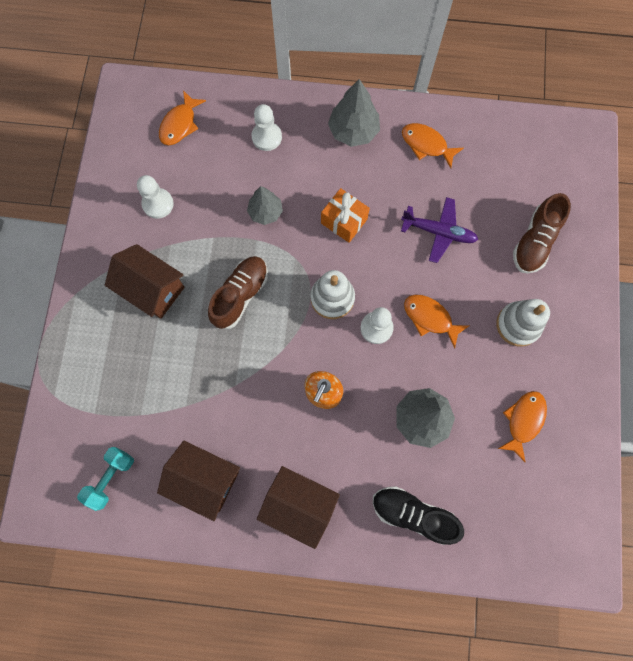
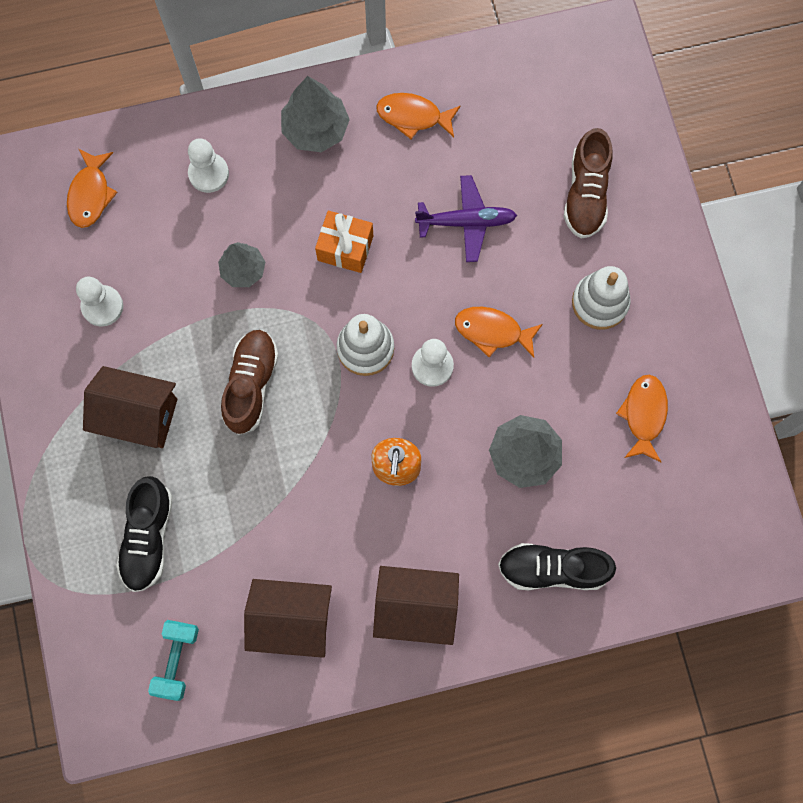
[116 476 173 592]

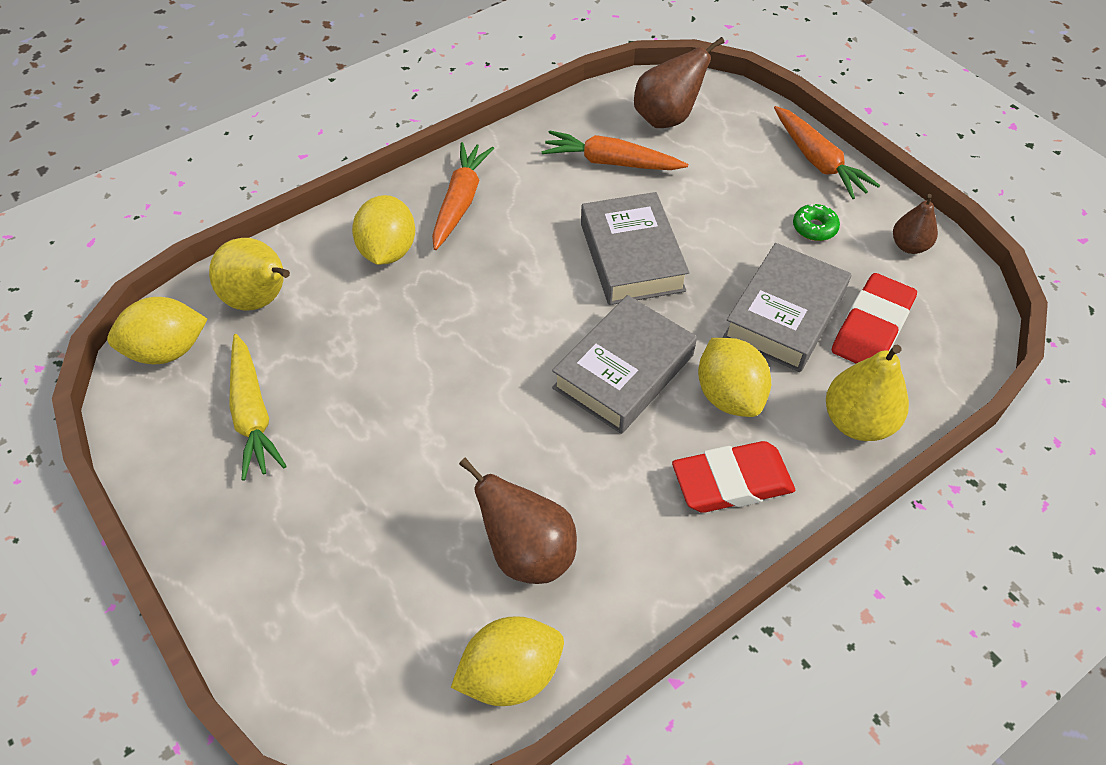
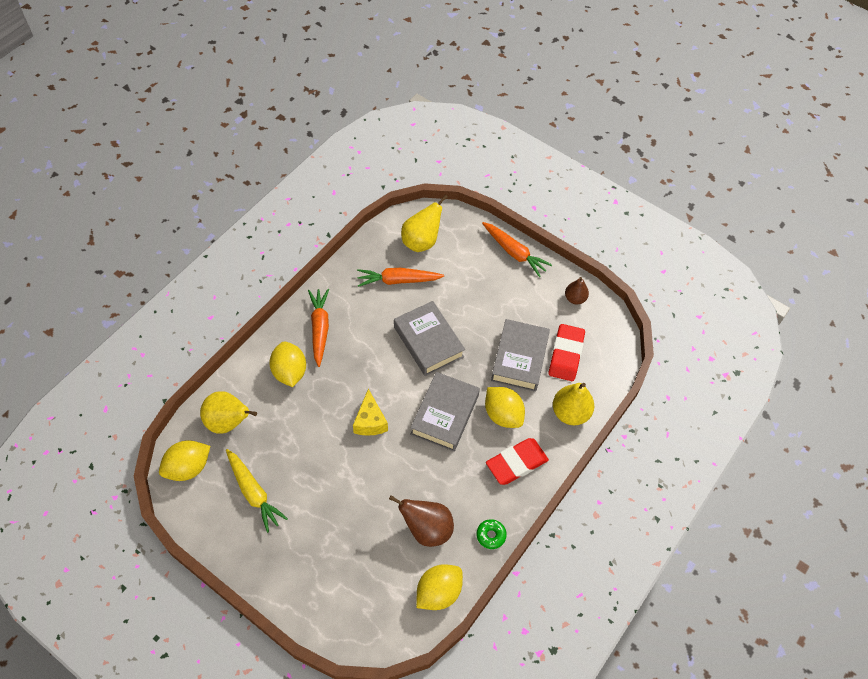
[353 389 388 436]
[401 195 448 252]
[477 519 507 549]

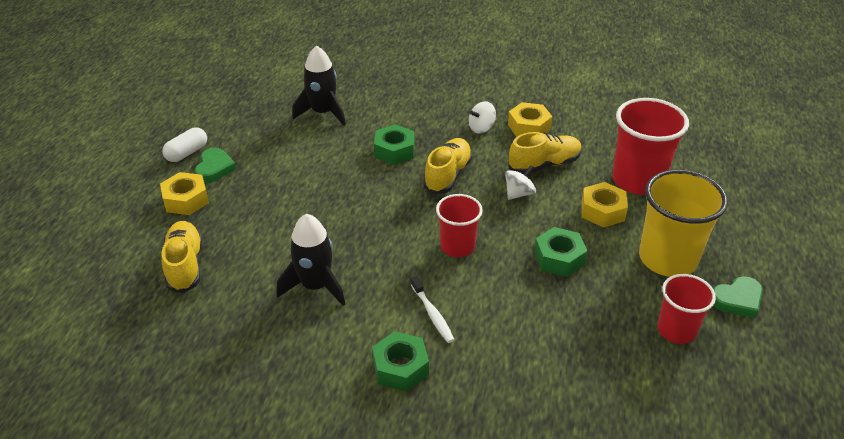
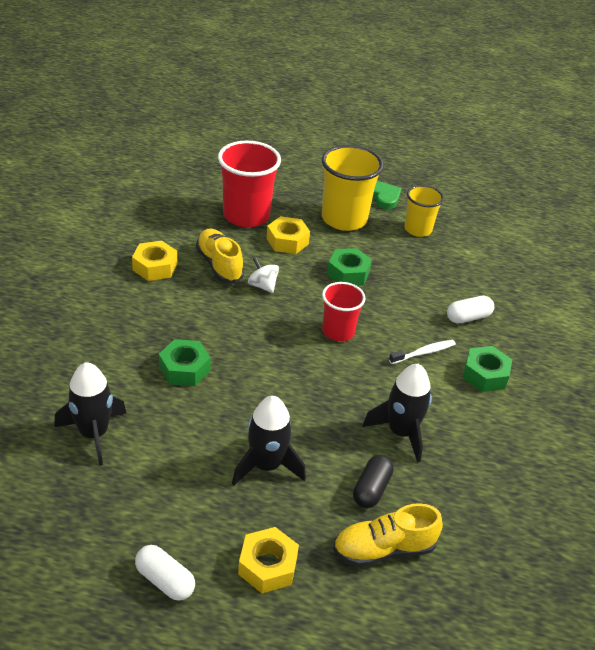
[232 396 306 486]
[353 455 394 508]
[404 185 444 237]
[447 296 494 324]
[195 148 236 183] (first image)
[423 138 473 194] (first image)
[469 101 496 134] (first image)

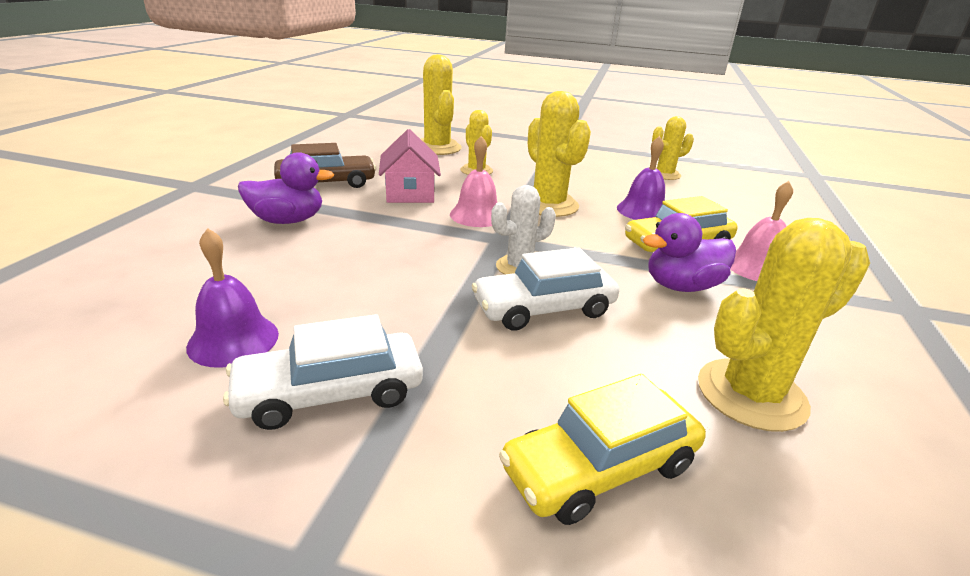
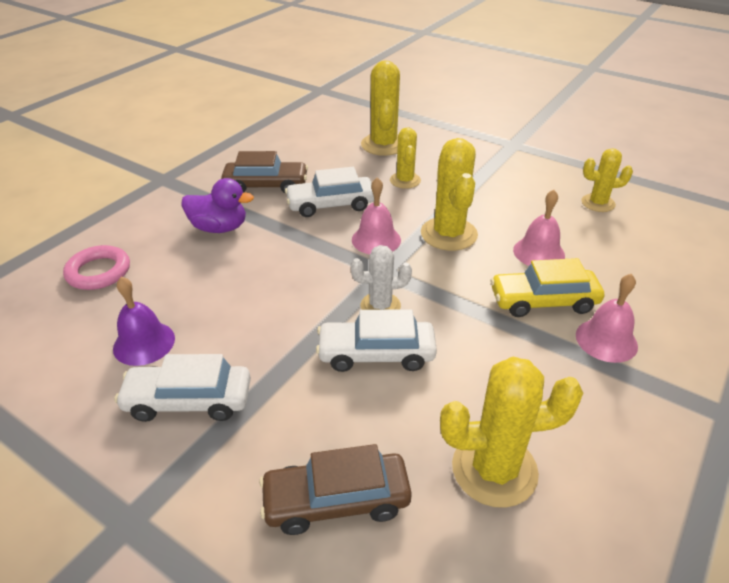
[63 245 130 290]
[259 444 412 535]
[285 167 374 217]
[513 190 565 266]
[643 213 736 292] (first image)

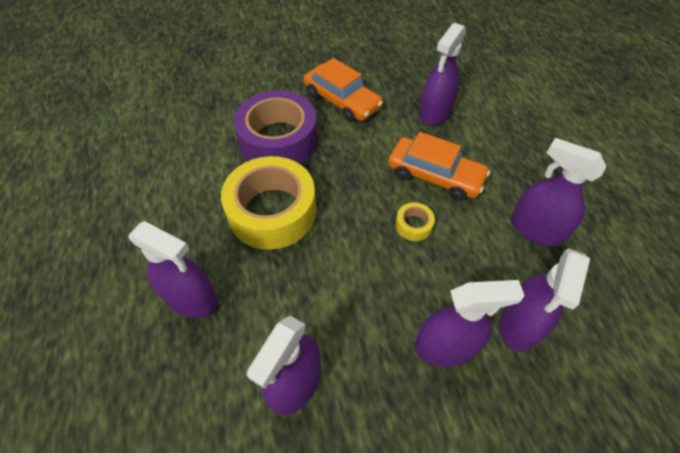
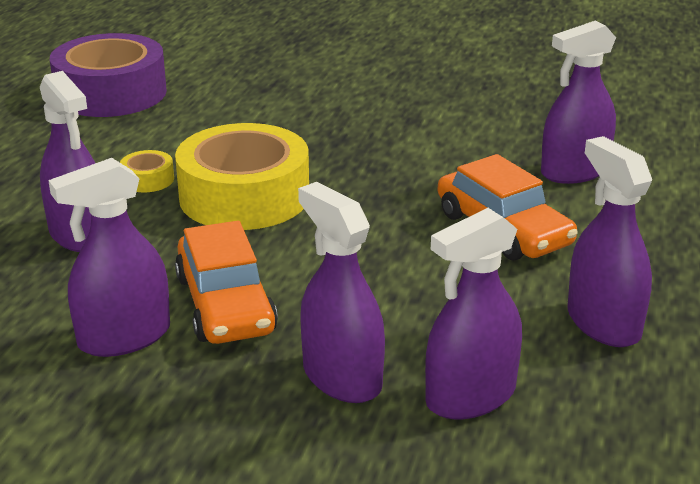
[50 33 167 117]
[120 150 174 193]
[175 221 278 344]
[298 182 385 403]

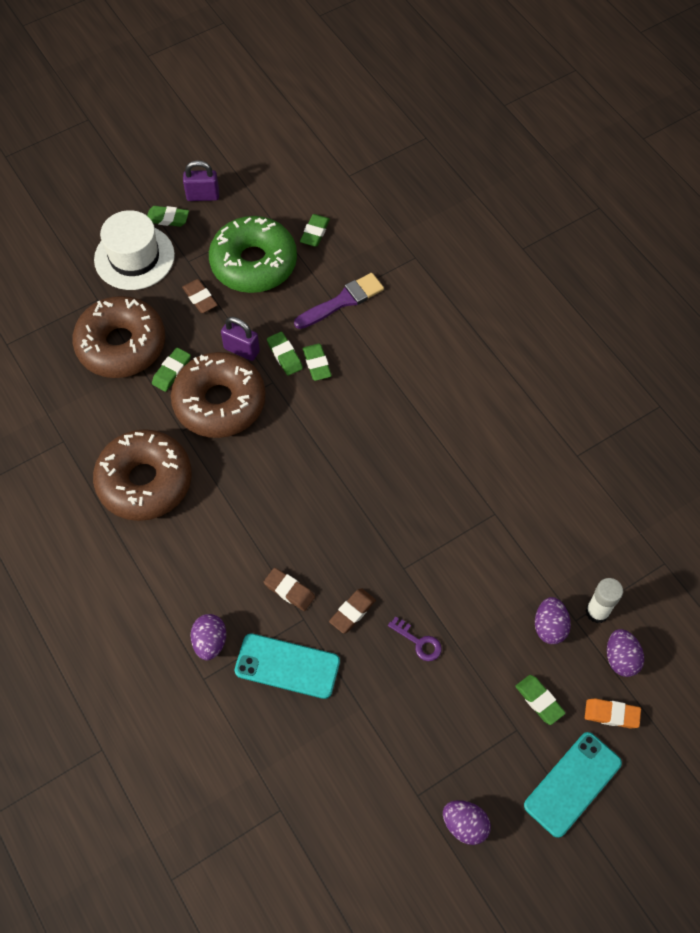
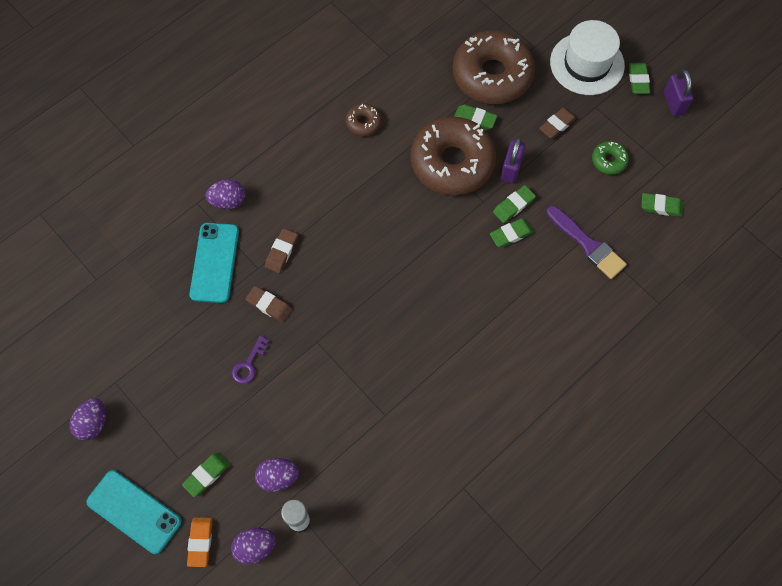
[346 103 382 136]
[592 141 629 175]

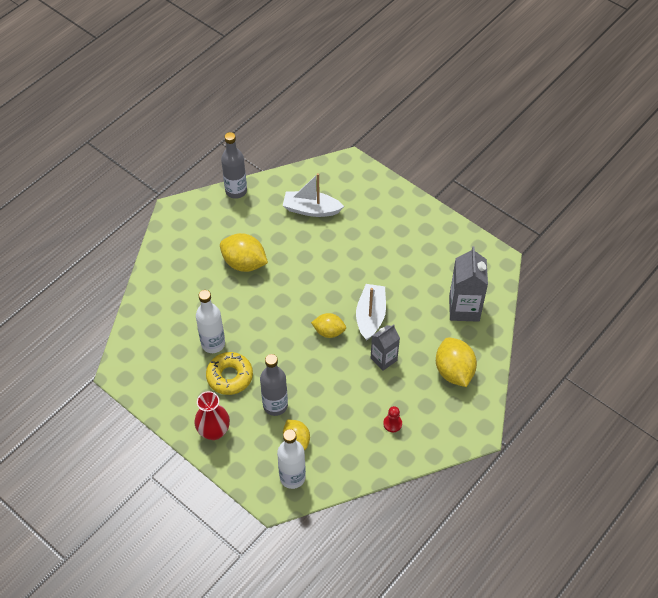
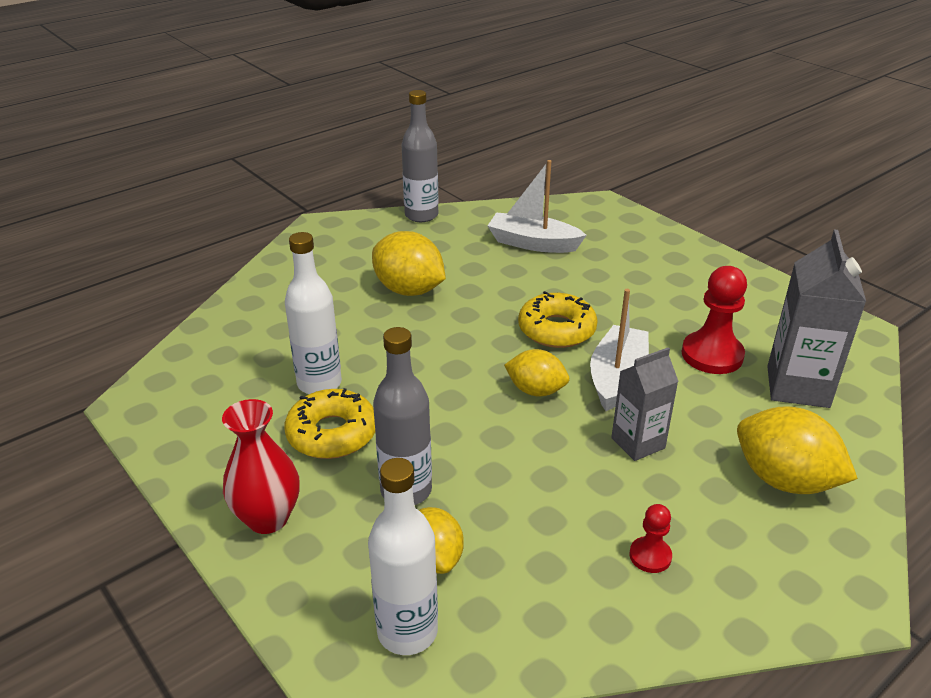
[518 291 598 348]
[681 266 747 374]
[737 406 858 494]

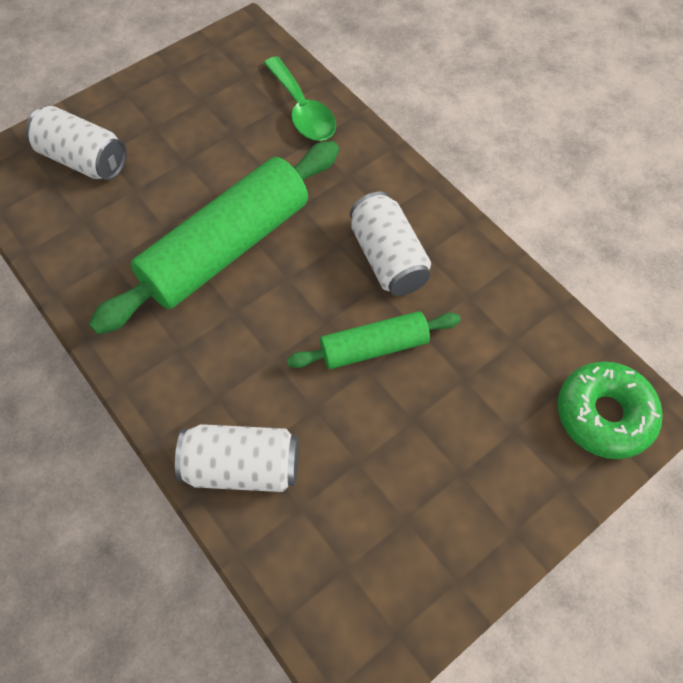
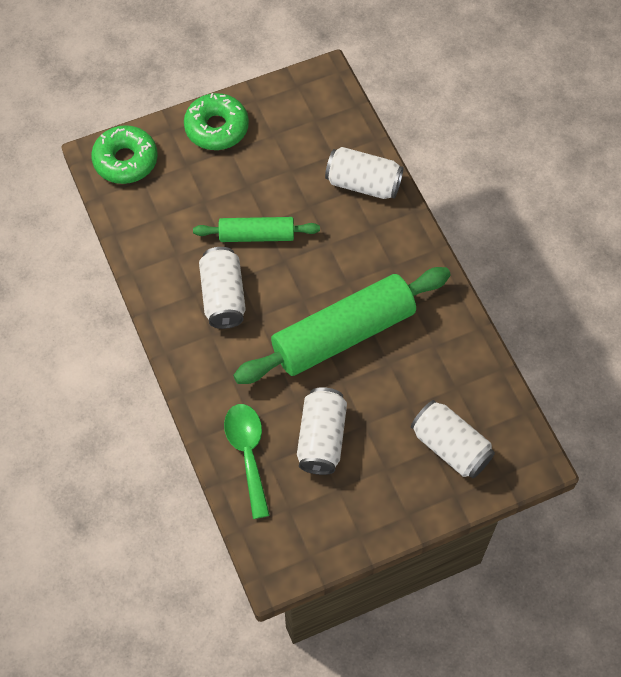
[184 93 249 150]
[297 387 347 475]

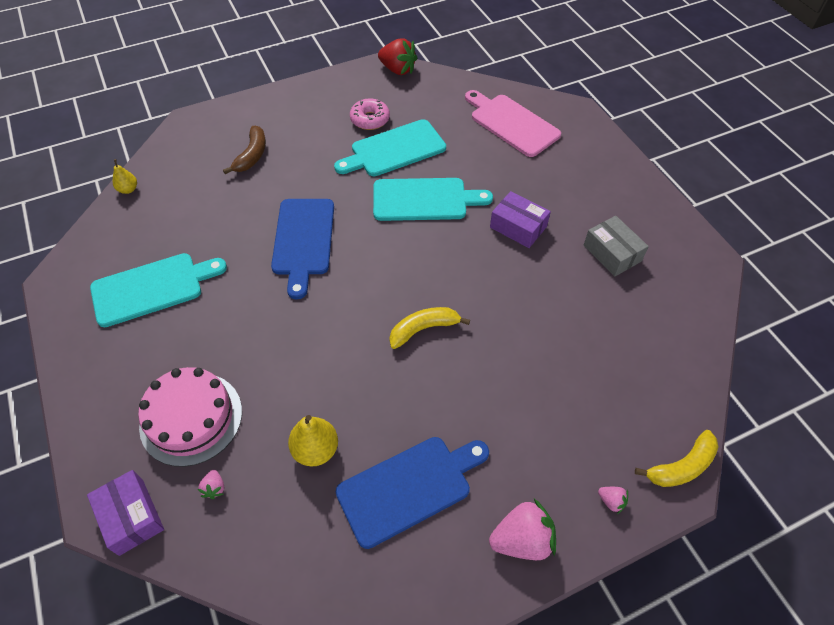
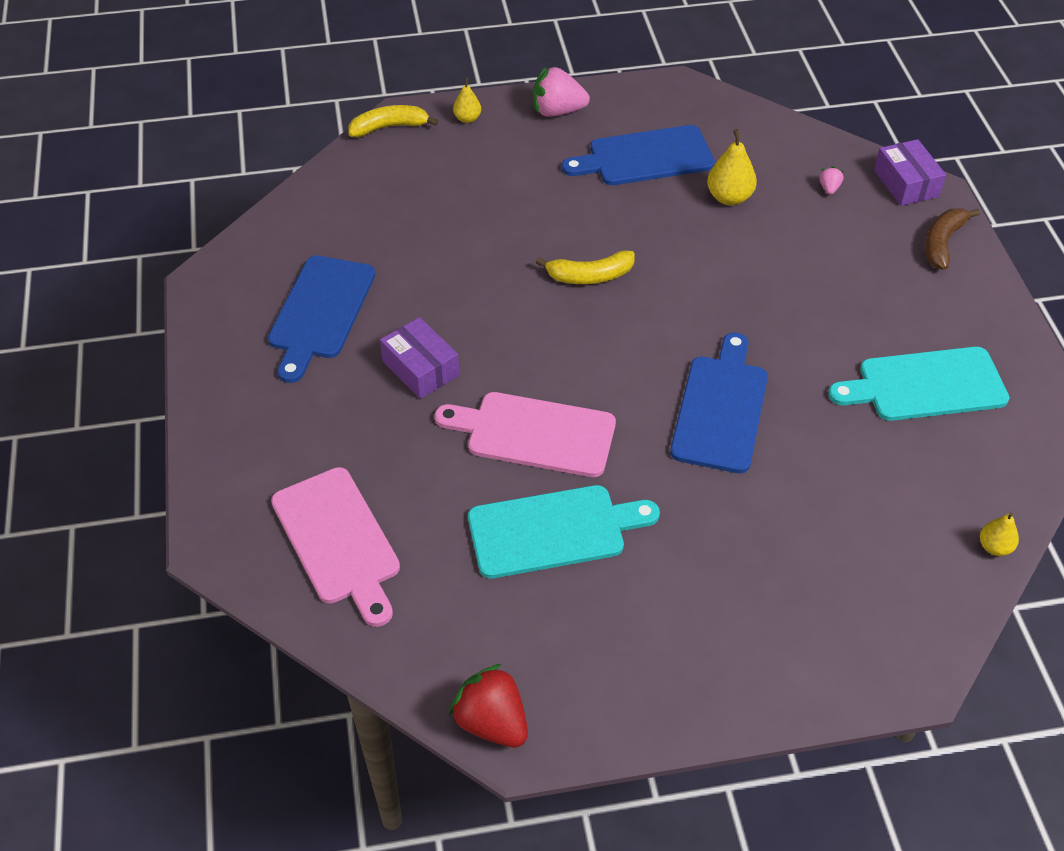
[268 256 375 383]
[435 392 616 477]
[453 78 481 123]
[925 208 980 270]
[138 367 242 467] (first image)
[350 98 390 130] (first image)

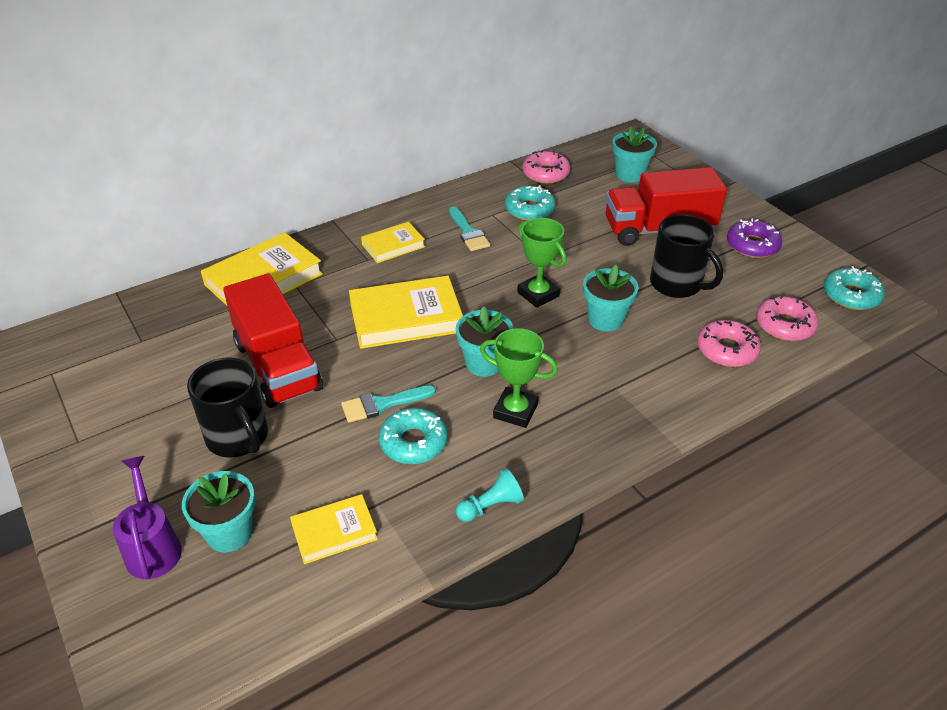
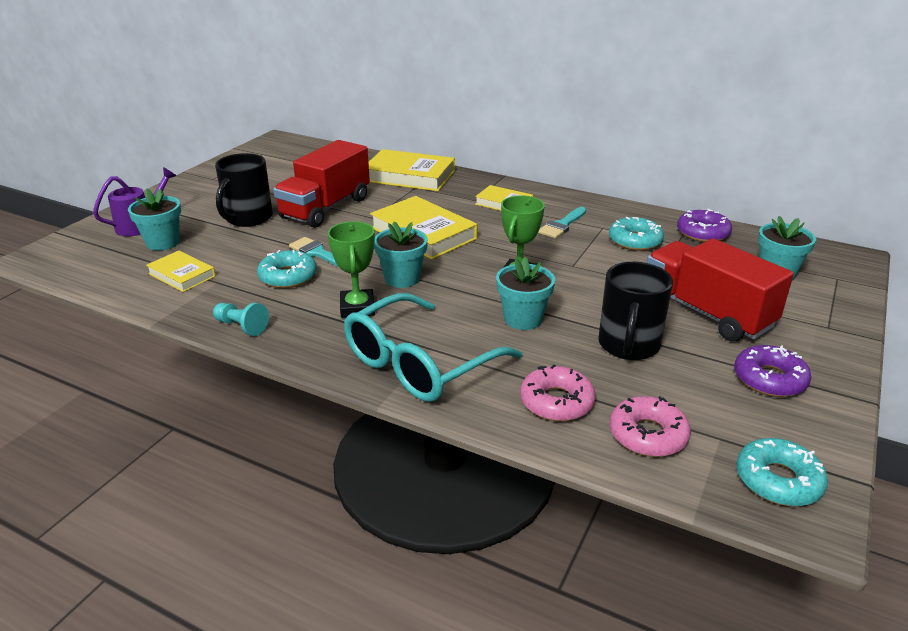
[344 293 522 402]
[677 209 732 242]

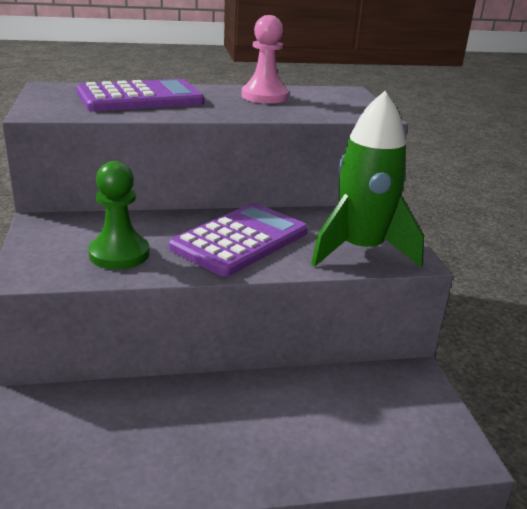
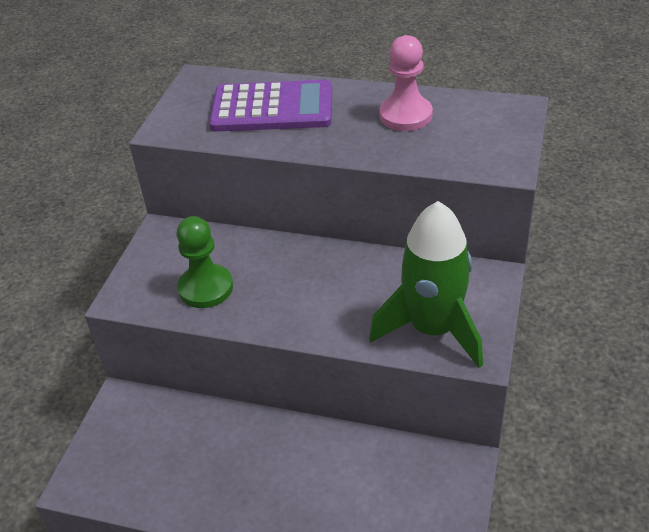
[169 203 308 277] (first image)

